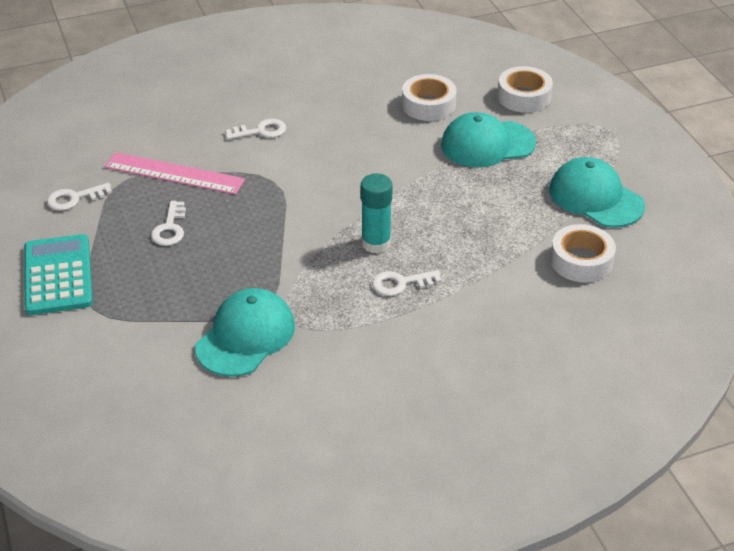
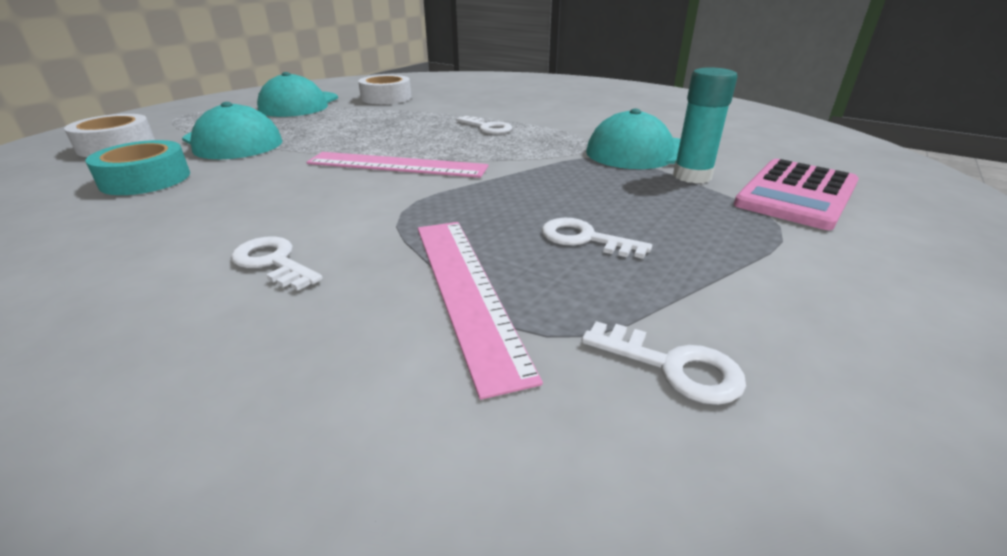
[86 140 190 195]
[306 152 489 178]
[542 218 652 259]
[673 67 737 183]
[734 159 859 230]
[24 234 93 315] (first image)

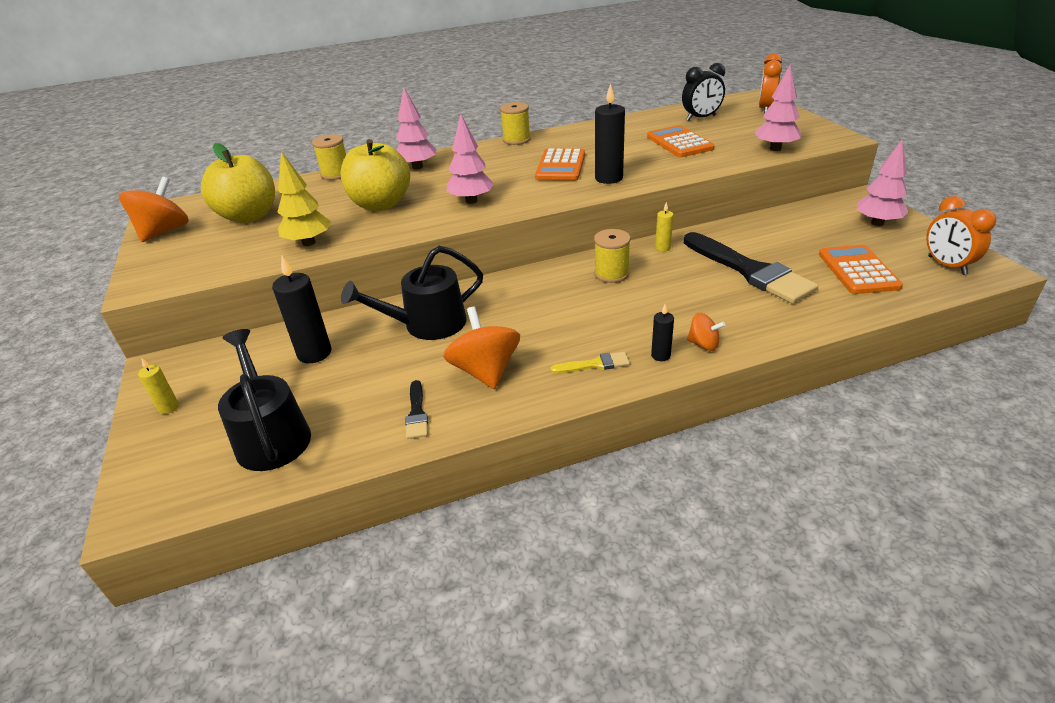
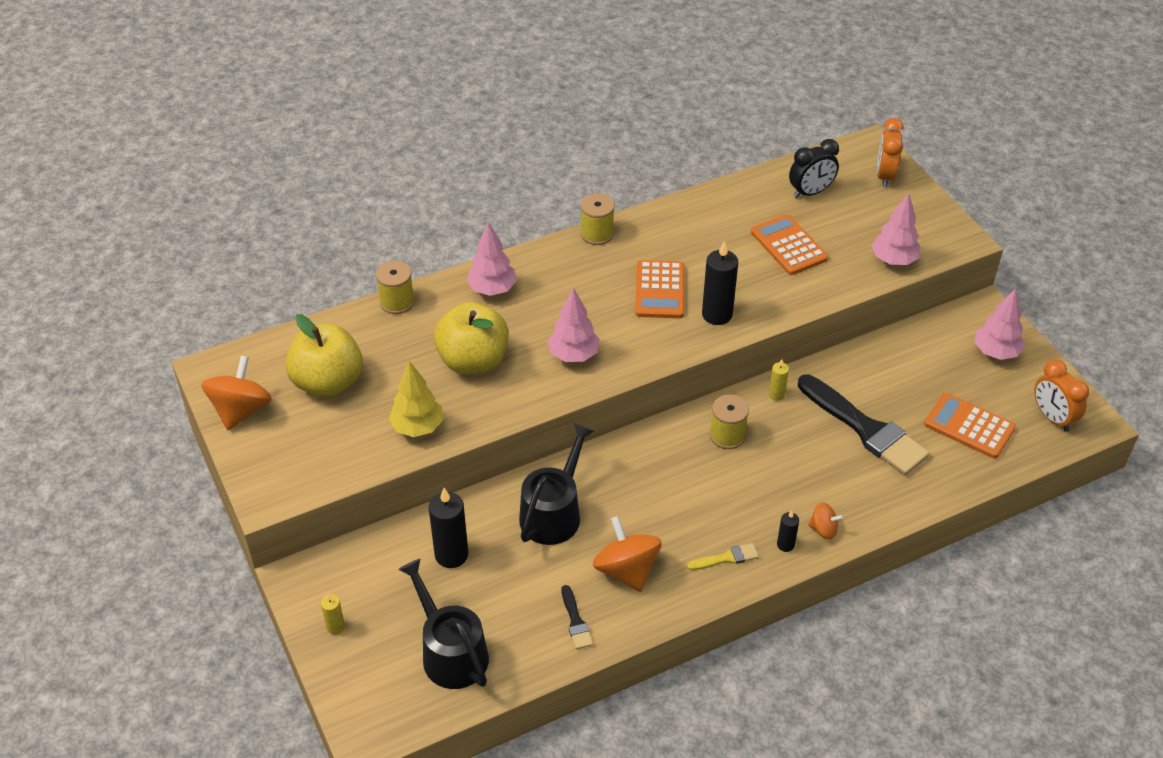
[519 423 594 545]
[924 393 1016 458]

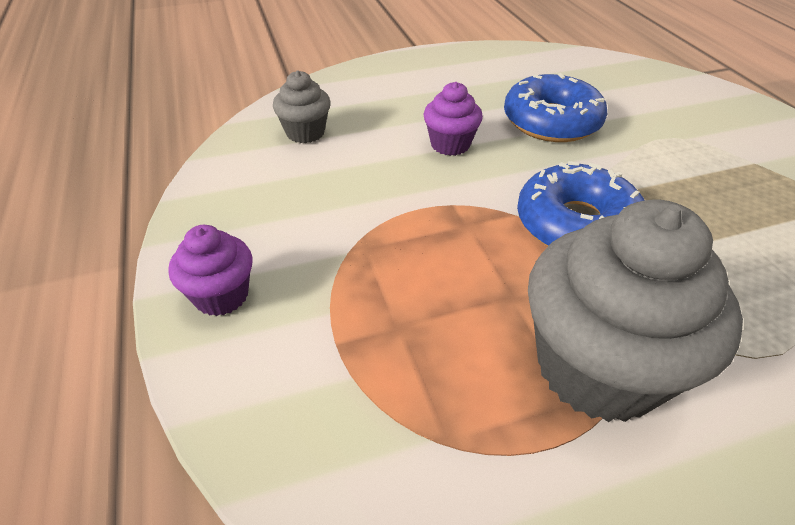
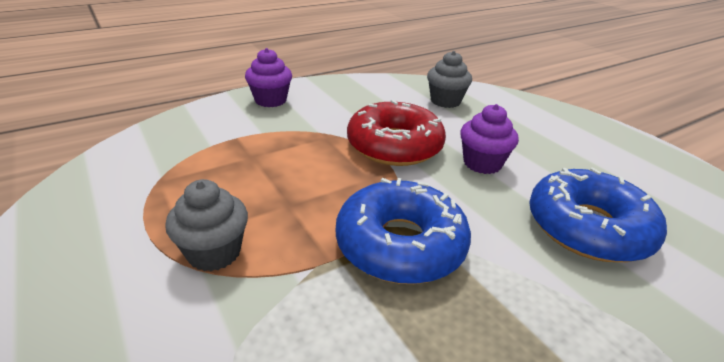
[165 179 248 271]
[347 100 446 166]

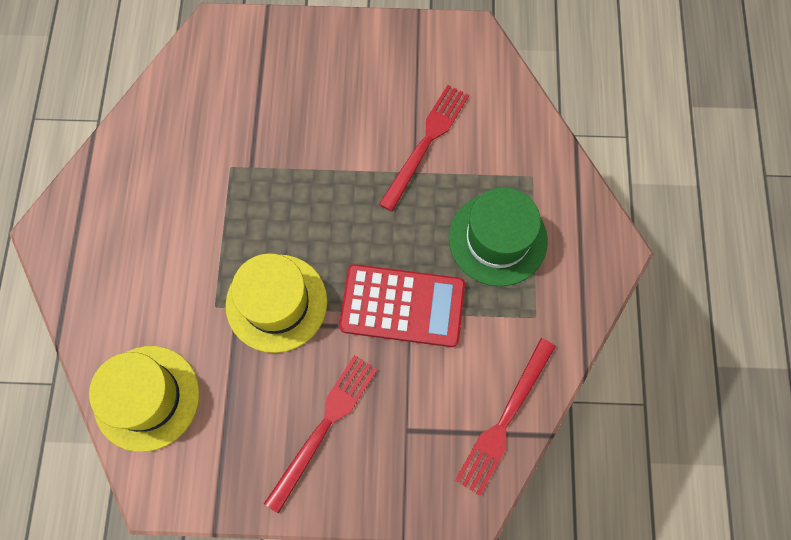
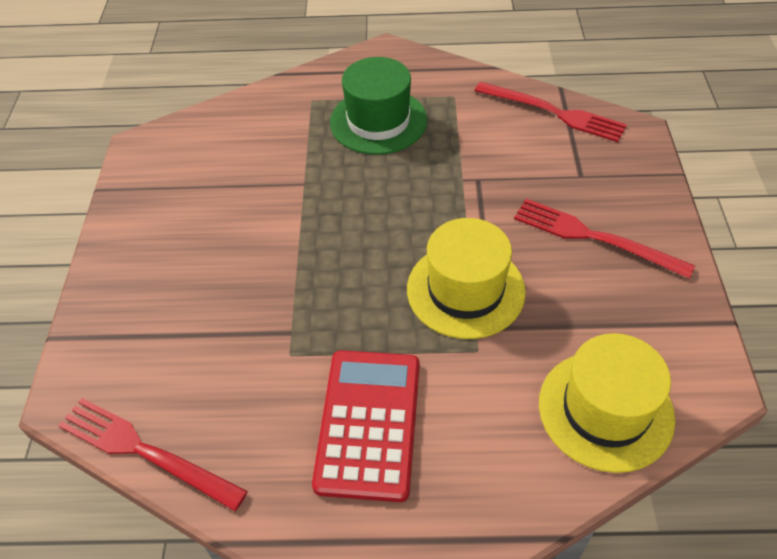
[58 398 248 511]
[312 350 420 502]

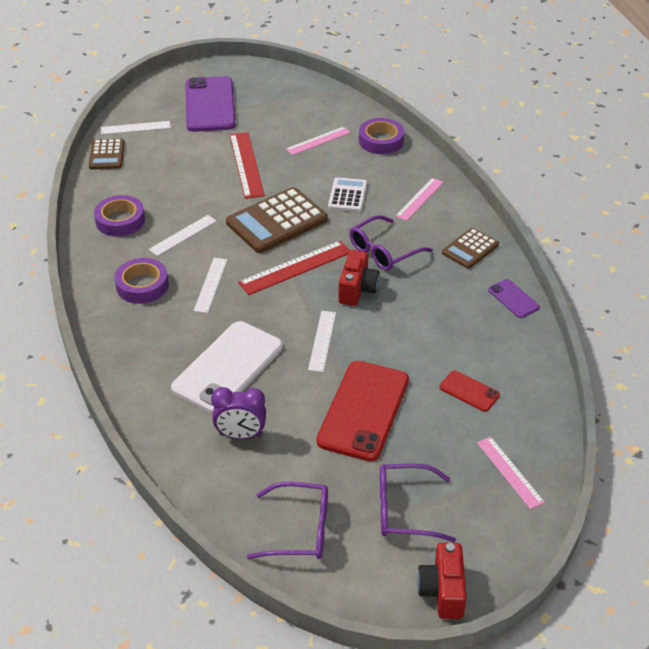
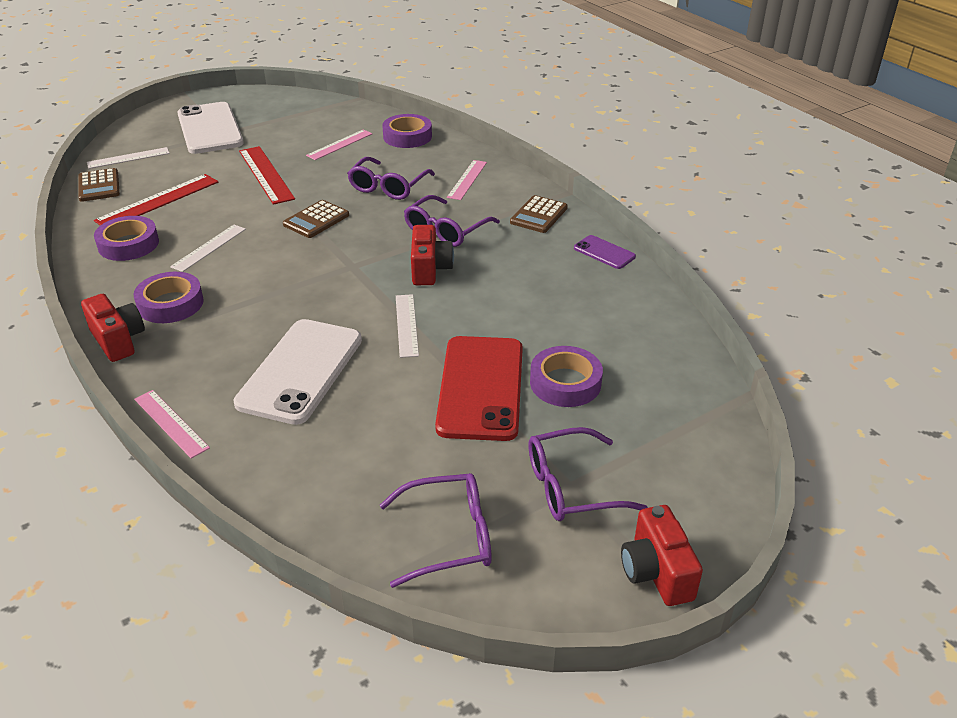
[81 294 145 362]
[94 174 218 225]
[134 390 210 459]
[177 102 244 154]
[283 200 349 238]
[347 157 435 200]
[530 346 603 407]
[194 258 228 313] (first image)
[211 387 266 439] (first image)
[439 371 500 412] (first image)

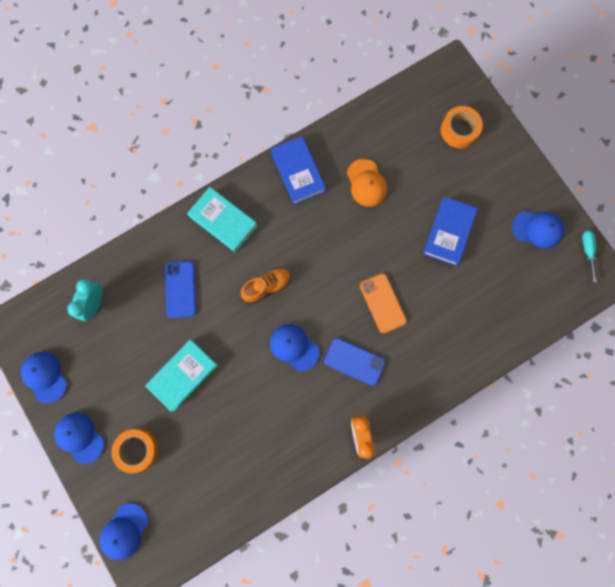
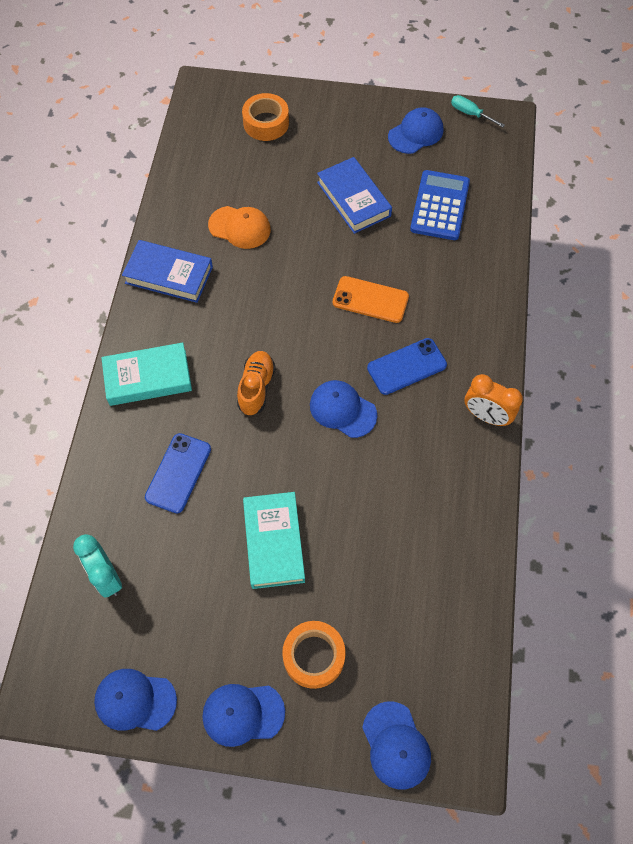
[145 433 211 513]
[310 380 377 438]
[410 170 470 240]

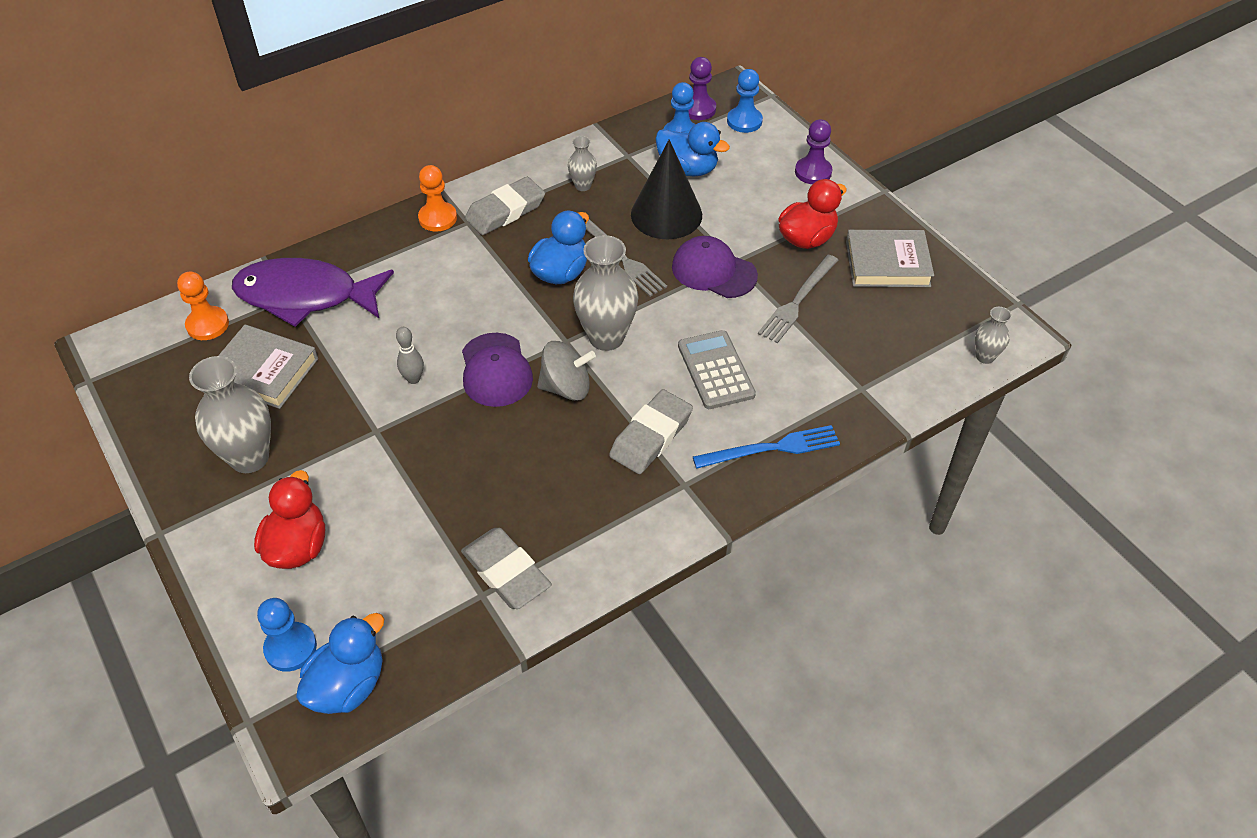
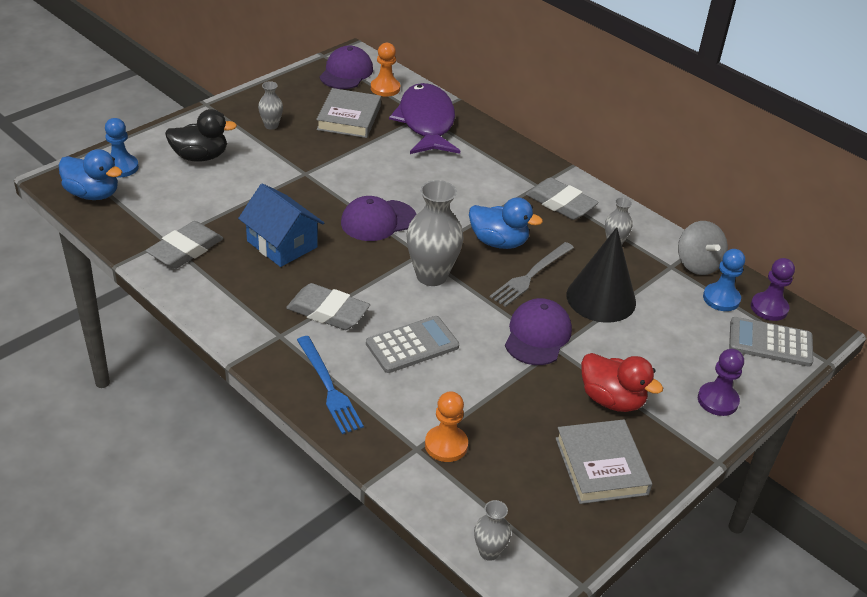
[165 109 237 162]
[238 183 324 267]
[258 81 283 130]
[320 46 373 89]
[425 391 468 462]
[678 221 728 275]
[729 317 813 367]
[396 327 424 384] (first image)
[655 122 730 176] (first image)
[758 255 838 343] (first image)

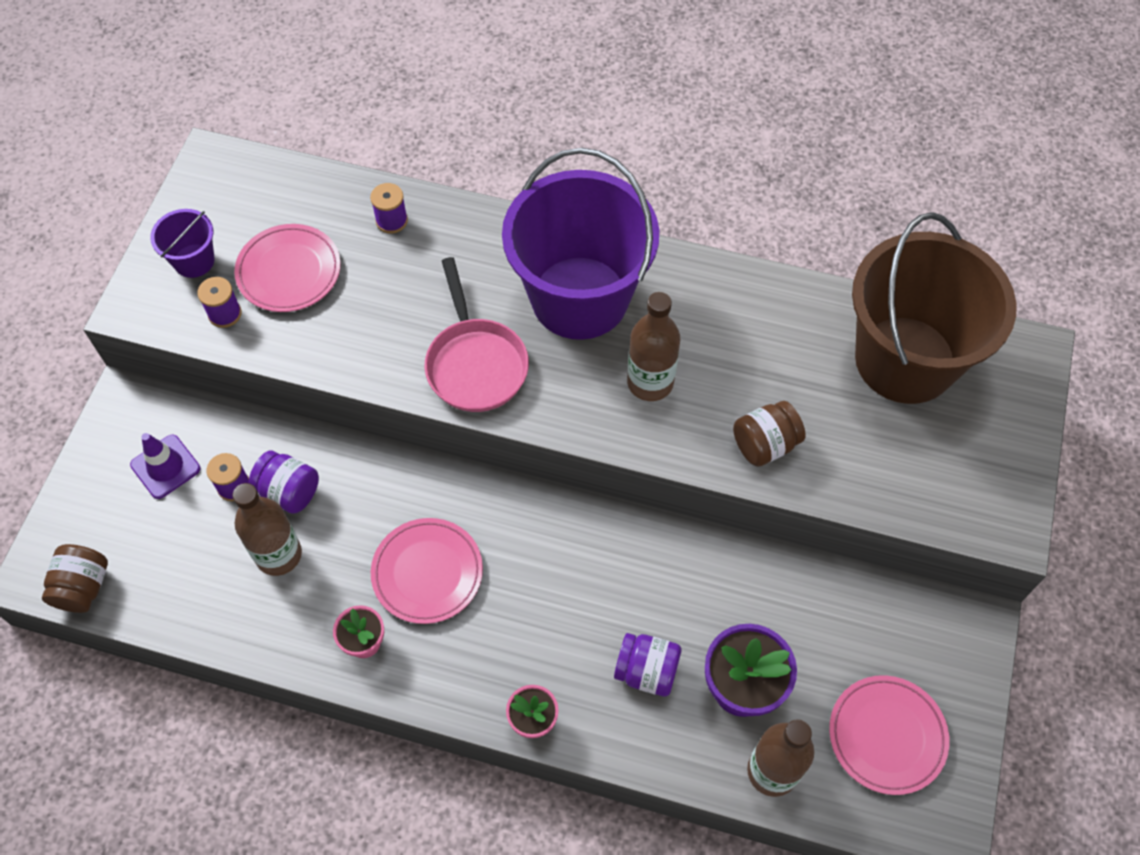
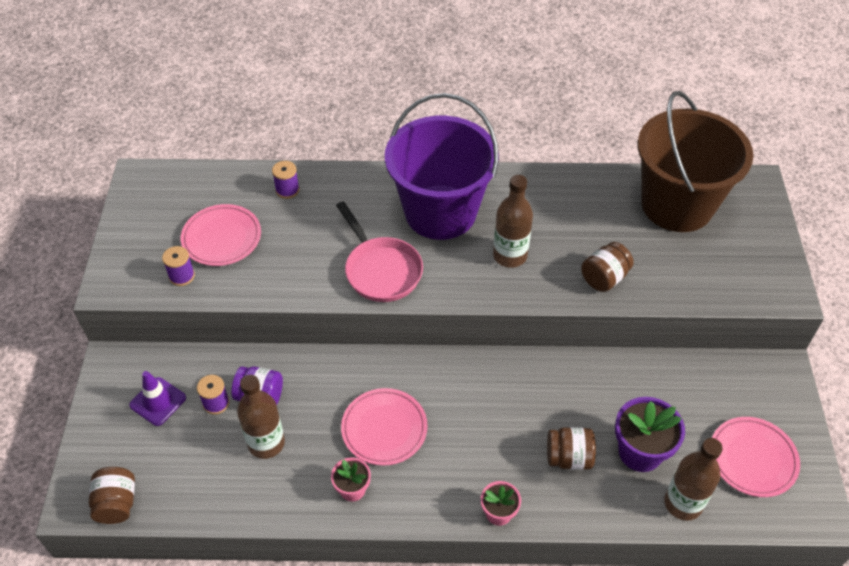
[547 427 596 470]
[150 209 214 278] (first image)

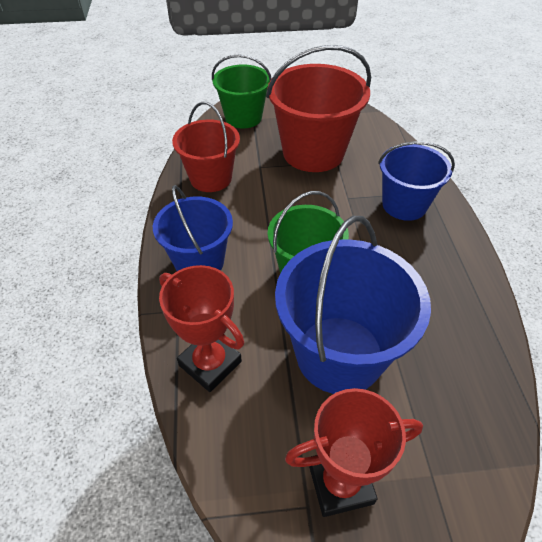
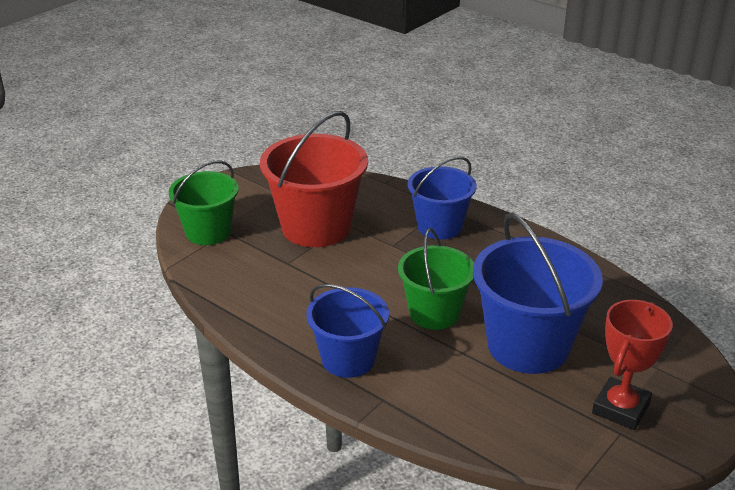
[159 265 244 392] (first image)
[172 102 240 192] (first image)

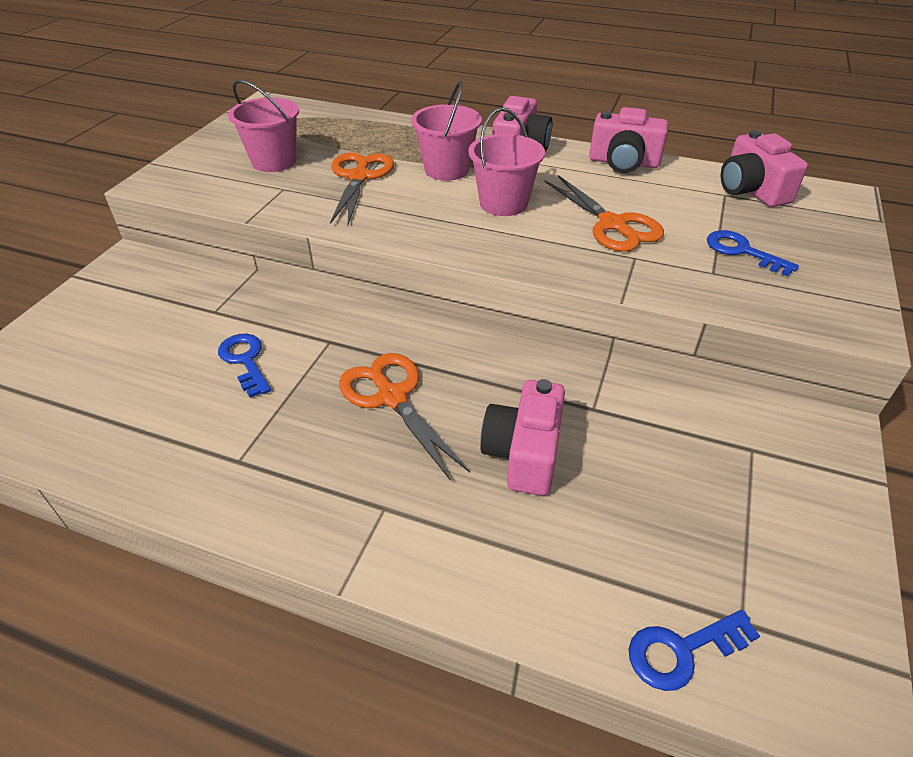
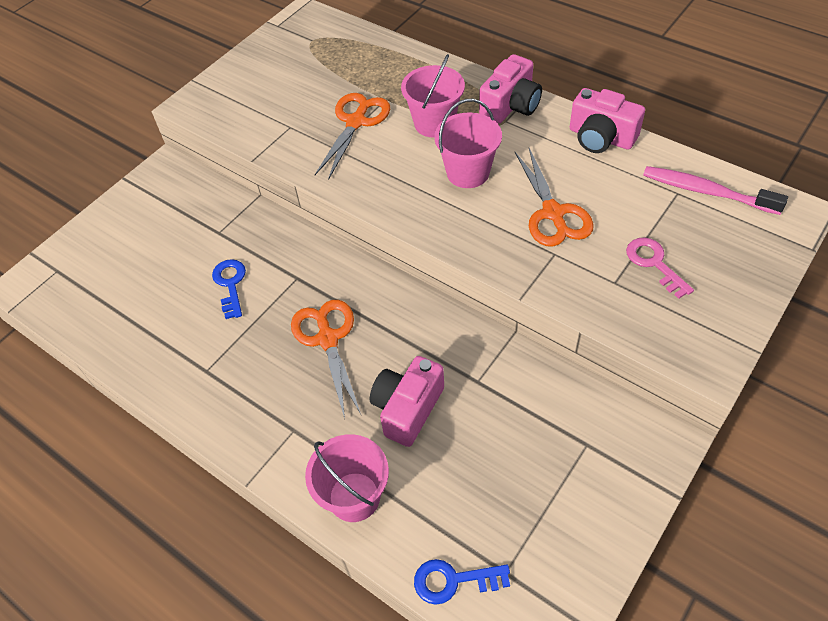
[305 434 389 522]
[626 237 694 299]
[643 166 788 215]

